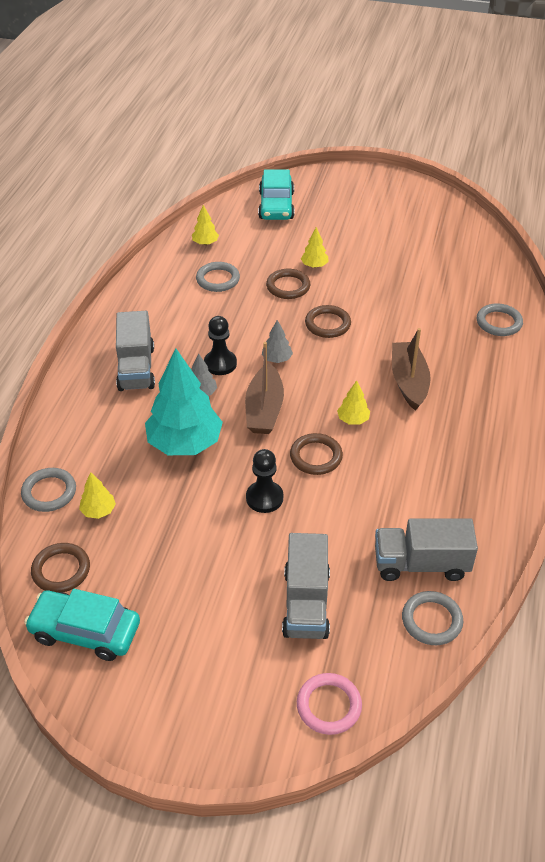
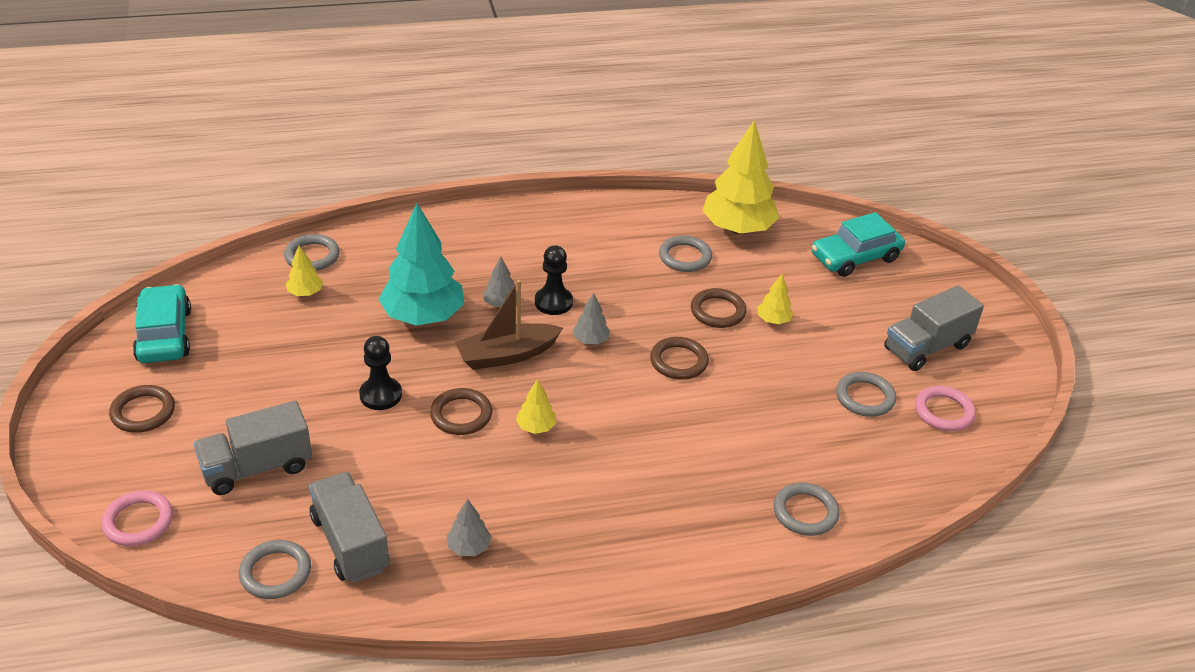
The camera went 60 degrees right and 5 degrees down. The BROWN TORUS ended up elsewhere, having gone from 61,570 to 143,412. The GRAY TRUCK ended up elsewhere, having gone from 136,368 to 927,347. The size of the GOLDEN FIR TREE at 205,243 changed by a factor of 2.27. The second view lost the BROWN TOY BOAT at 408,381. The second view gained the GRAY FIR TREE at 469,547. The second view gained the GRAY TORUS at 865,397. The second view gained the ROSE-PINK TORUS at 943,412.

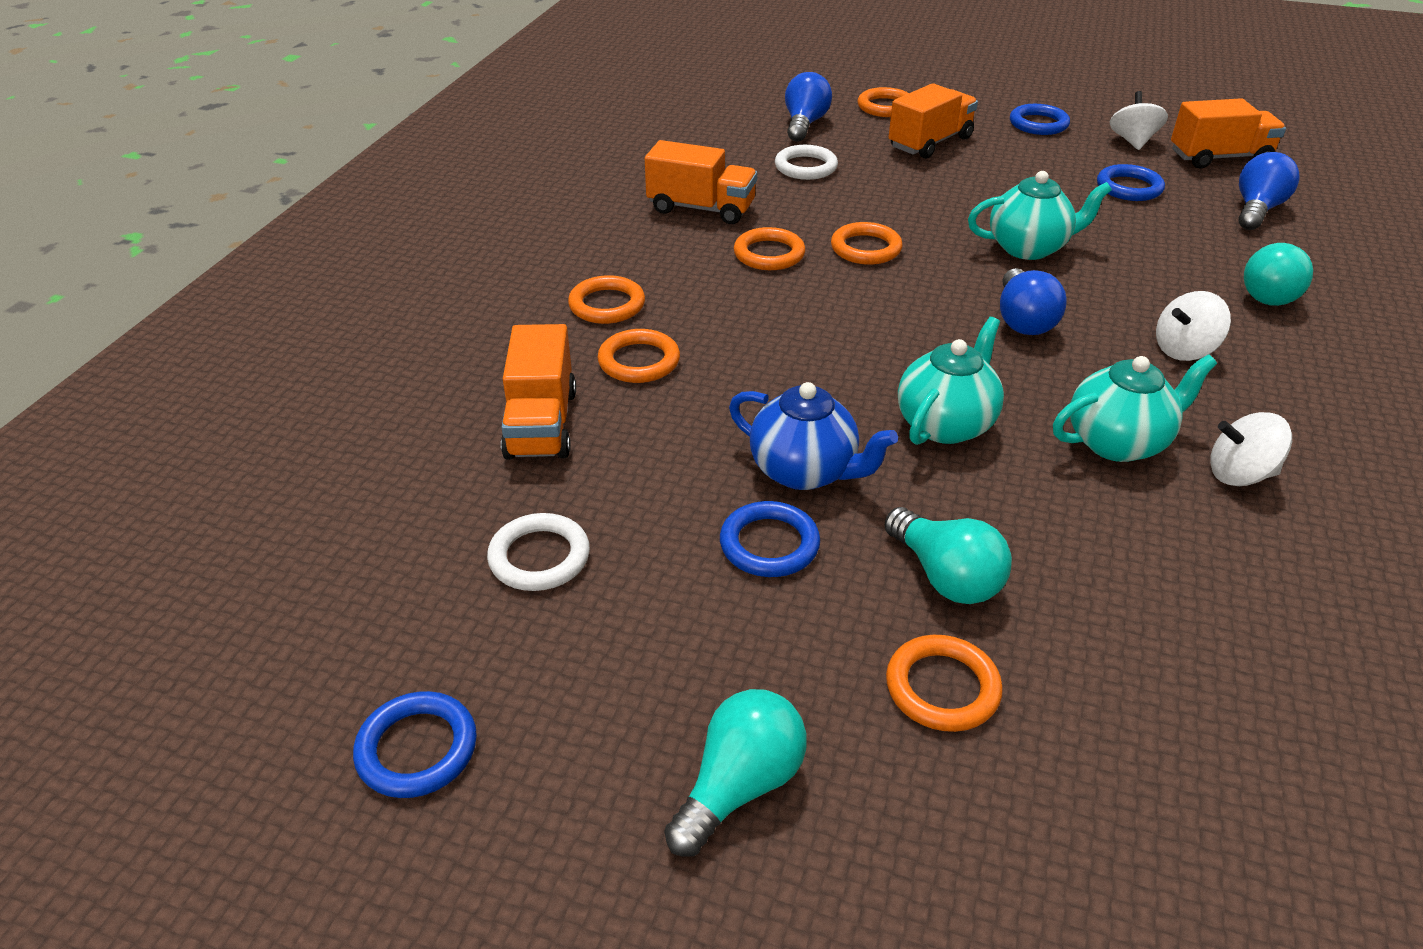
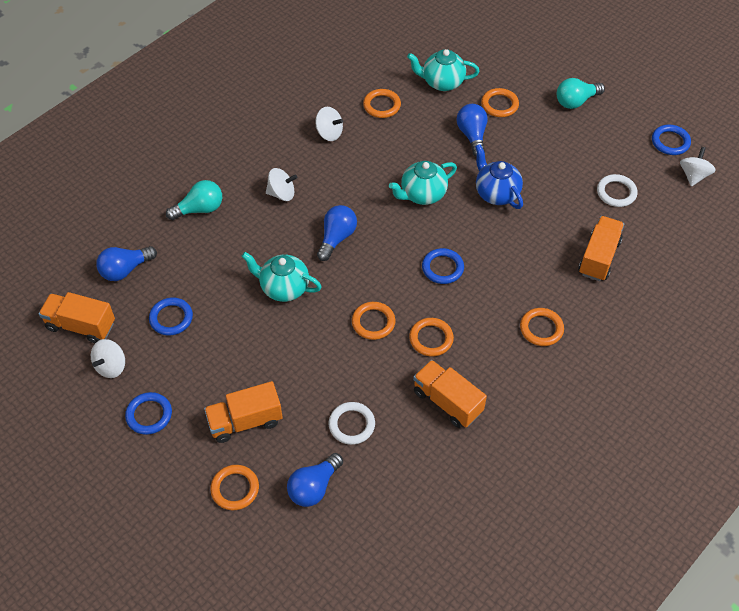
The camera went 155 degrees left and 15 degrees up. The ORANGE TORUS ended up elsewhere, having gone from 639,361 to 382,105. The COBALT TORUS ended up elsewhere, having gone from 769,544 to 442,268. What was the TURQUOISE LIGHTBULB at 945,576 turned into the COBALT LIGHTBULB at 472,136. The TURQUOISE TEAPOT ended up elsewhere, having gone from 1118,442 to 442,82. The second view gained the WHITE SPINNING TOP at 693,175.

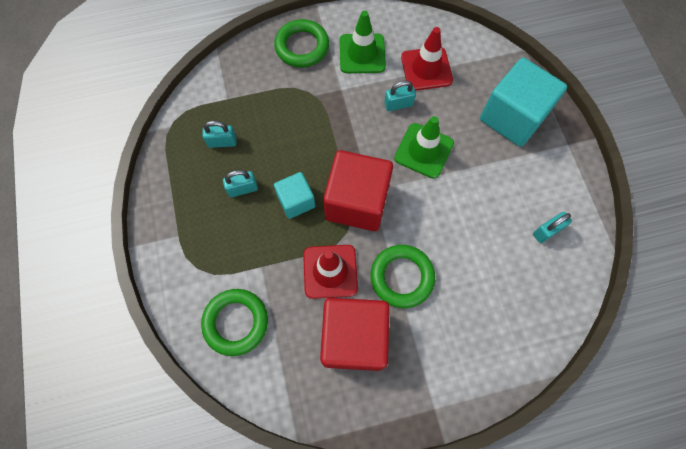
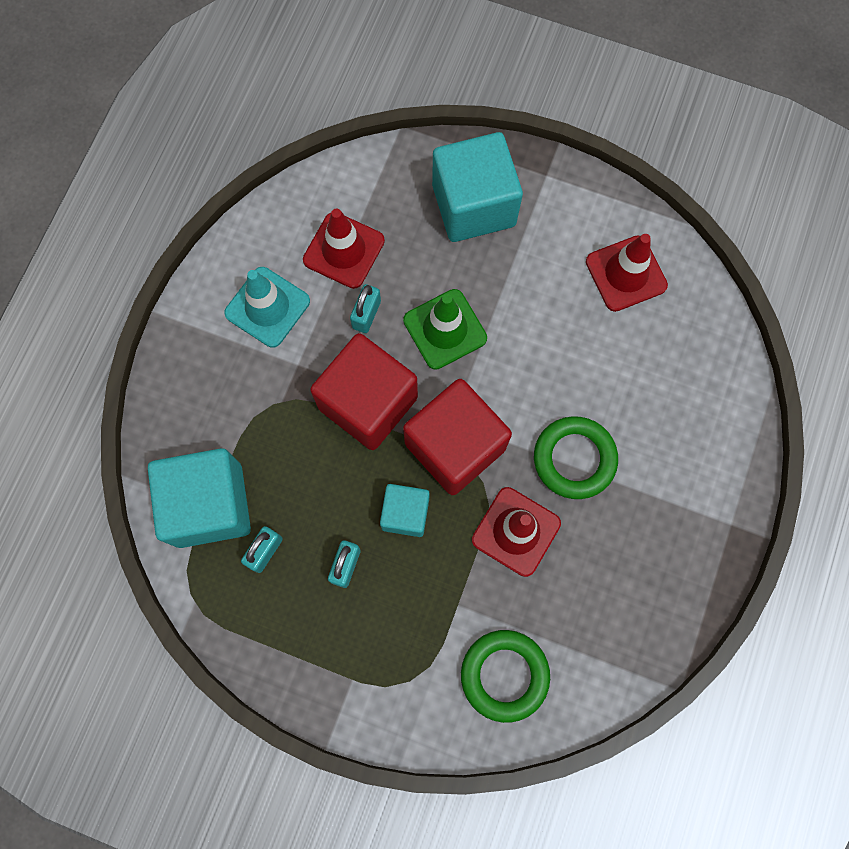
The camera went 55 degrees left and 5 degrees up. The second view lost the LEAF-GREEN TORUS at 302,46. The SCARLET CUBE ended up elsewhere, having gone from 354,338 to 368,403. What was the LEAF-GREEN SAFETY CONE at 362,54 turned into the TURQUOISE SAFETY CONE at 267,307. Where the TURQUOISE LOCK stood at 547,231, the SCARLET SAFETY CONE came to stand at 626,274. The second view gained the TURQUOISE CUBE at 209,505.

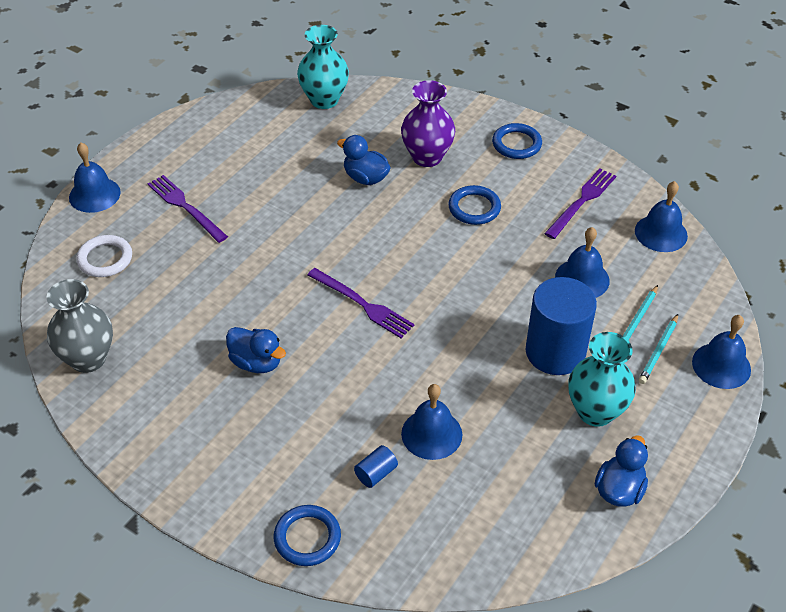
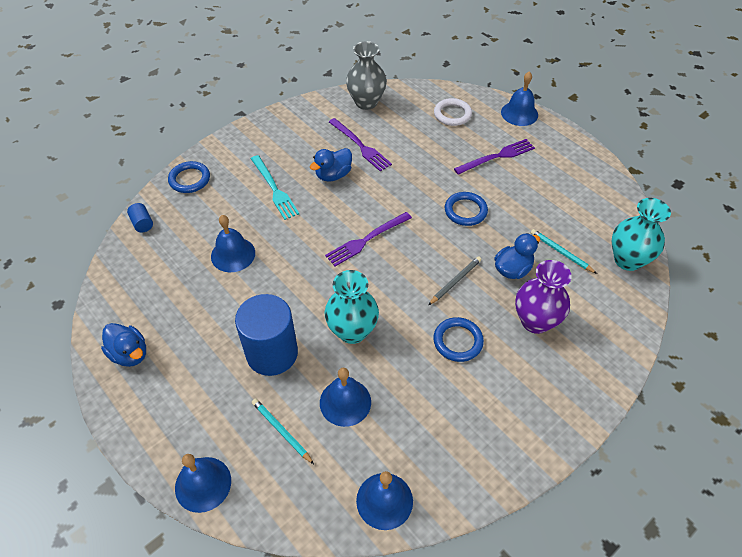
The camera went 105 degrees right and 5 degrees up. The COBALT CYLINDER SHAPE ended up elsewhere, having gone from 376,473 to 142,223. The COBALT TORUS ended up elsewhere, having gone from 516,144 to 465,211. The PURPLE DINNER FORK ended up elsewhere, having gone from 581,202 to 360,146. The TURQUOISE FLOWER VASE ended up elsewhere, having gone from 595,411 to 352,331. The TURQUOISE LEAD PENCIL ended up elsewhere, having gone from 658,351 to 561,252. The second view gained the TURQUOISE DINNER FORK at 274,189. The second view gained the GRAY LEAD PENCIL at 455,281.

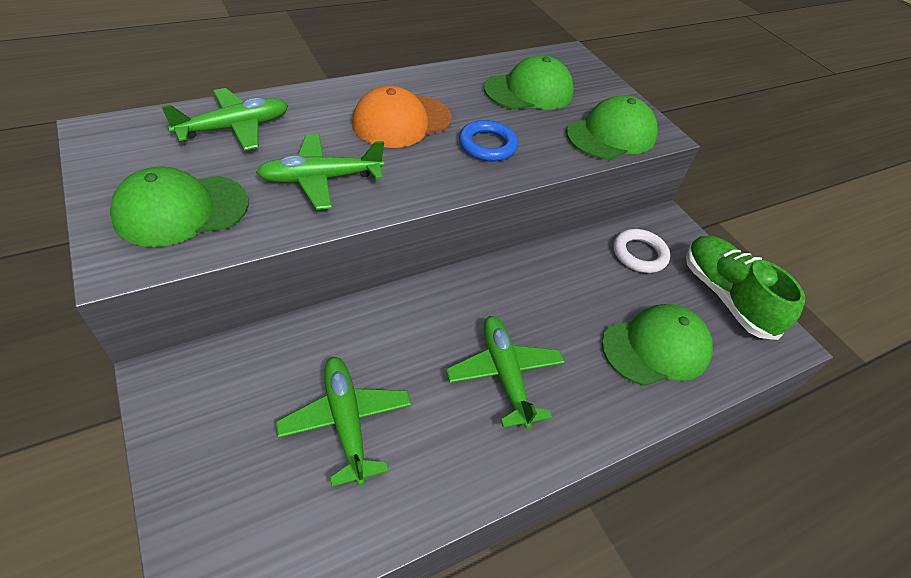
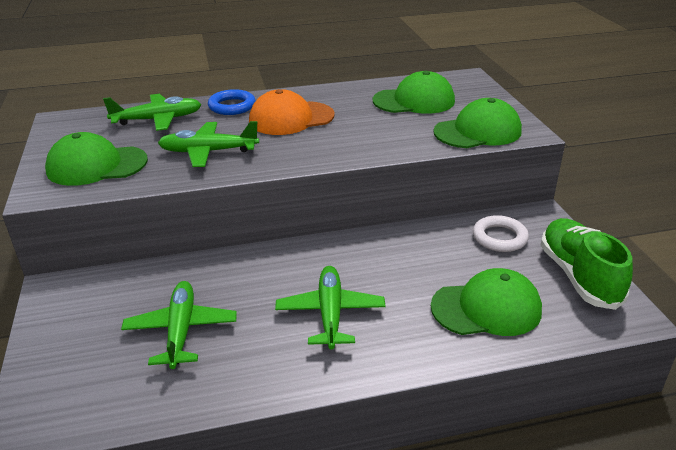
The camera went 20 degrees right and 15 degrees down. The COBALT TORUS ended up elsewhere, having gone from 487,145 to 232,106.

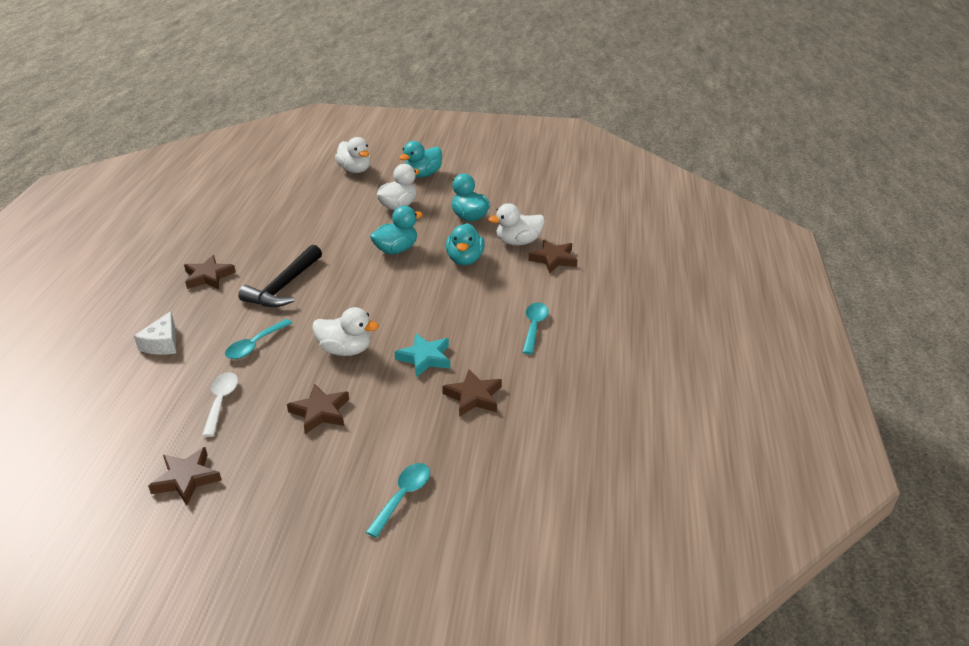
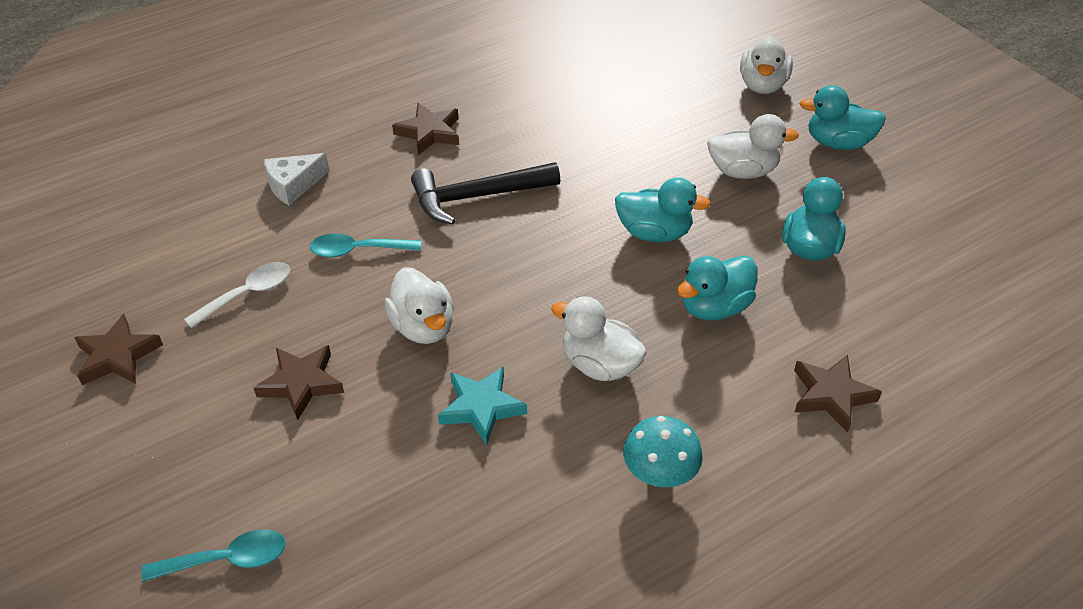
The camera went 50 degrees right and 10 degrees up. The second view lost the BROWN FIVE-POINTED STAR at 473,397. The WHITE DUCK ended up elsewhere, having gone from 518,242 to 599,365. Where the TURQUOISE TEASPOON stood at 534,327, the TURQUOISE MUSHROOM came to stand at 659,475.

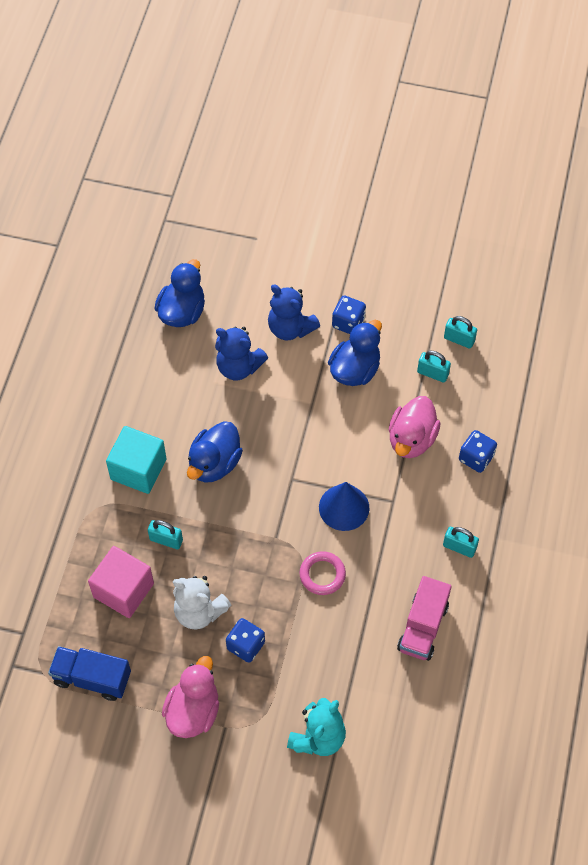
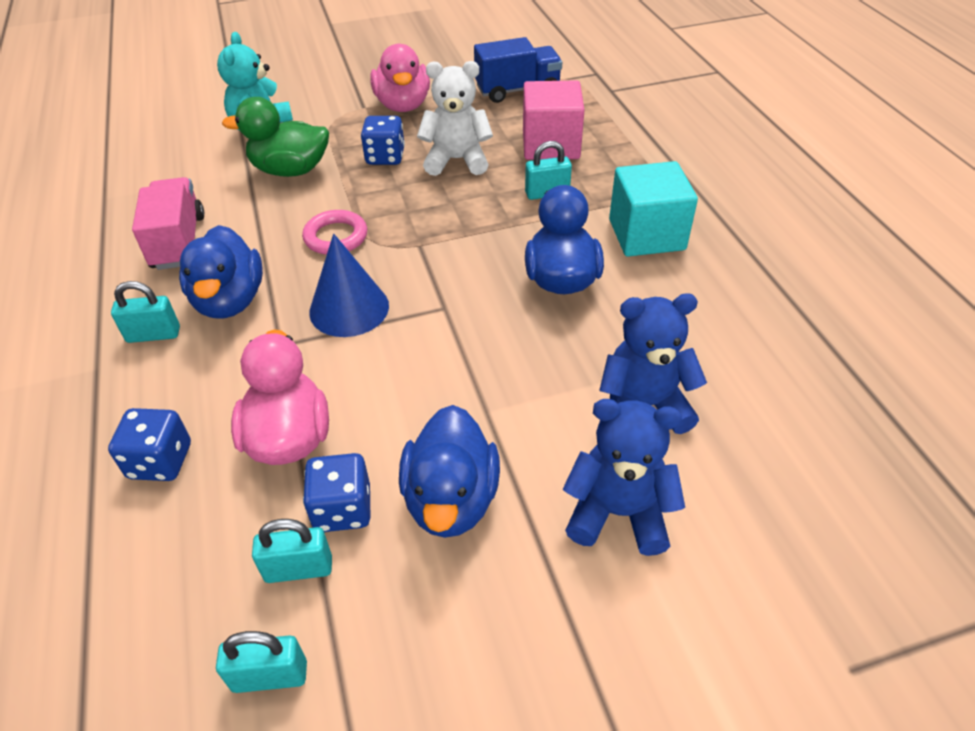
The camera went 150 degrees right and 15 degrees down. The COBALT DUCK ended up elsewhere, having gone from 182,311 to 230,300. The COBALT GAME DIE ended up elsewhere, having gone from 348,322 to 342,509. The second view gained the LEAF-GREEN DUCK at 290,170.

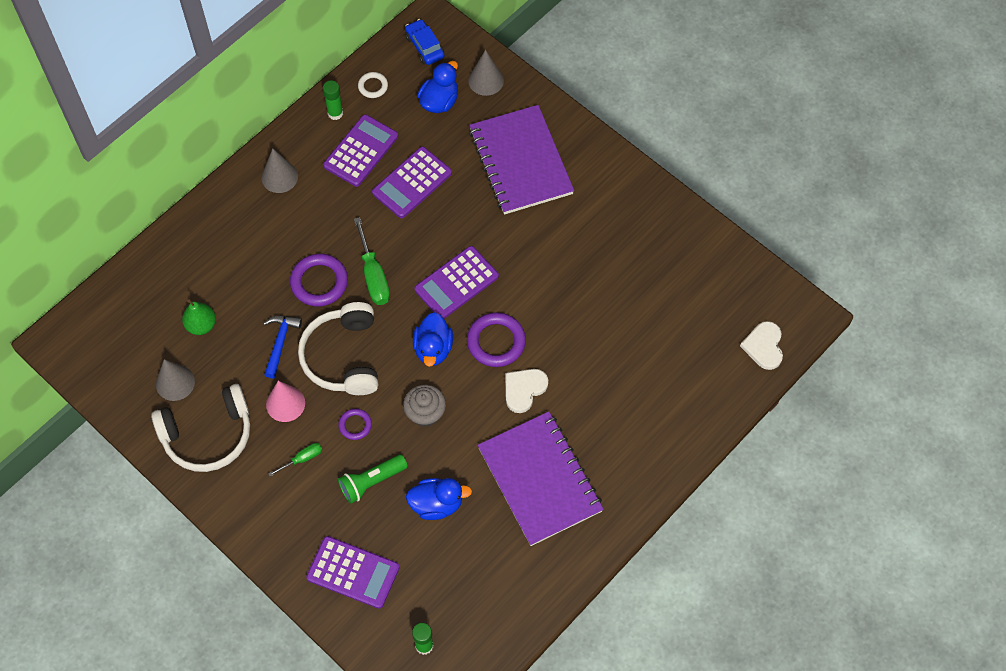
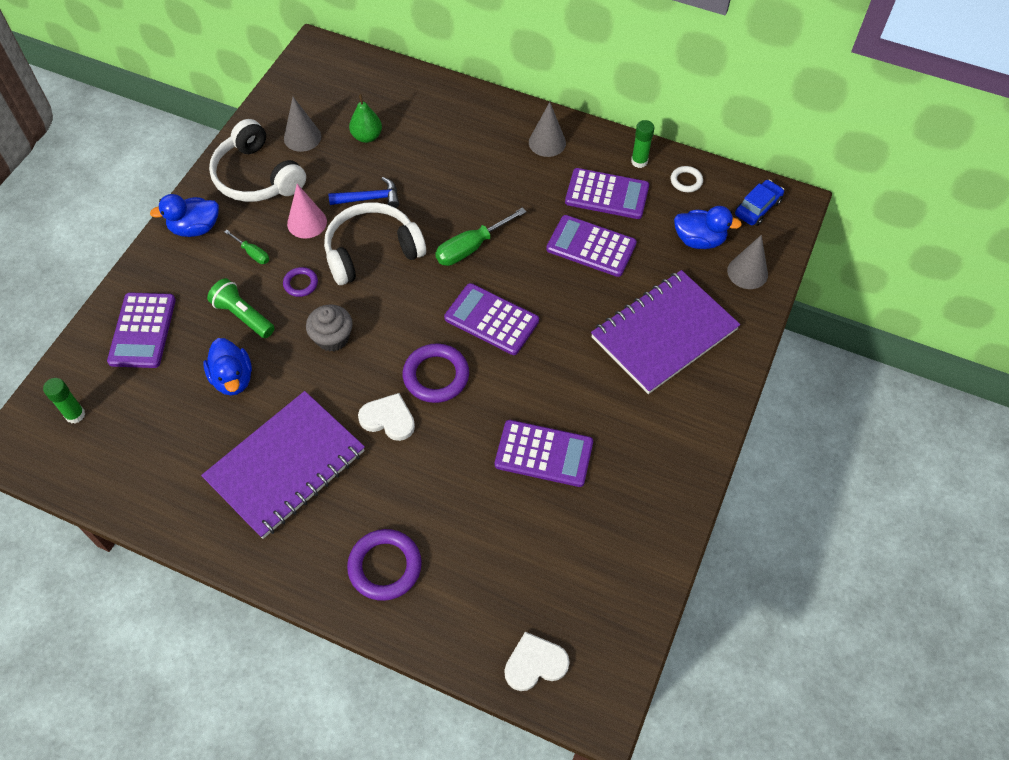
The camera went 70 degrees right and 5 degrees down. The PURPLE TORUS ended up elsewhere, having gone from 319,282 to 385,566. The COBALT DUCK ended up elsewhere, having gone from 433,349 to 195,228. The second view gained the PURPLE CALCULATOR at 544,454.

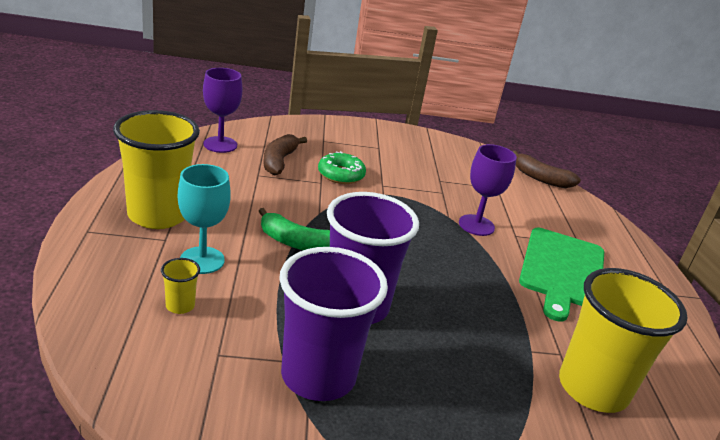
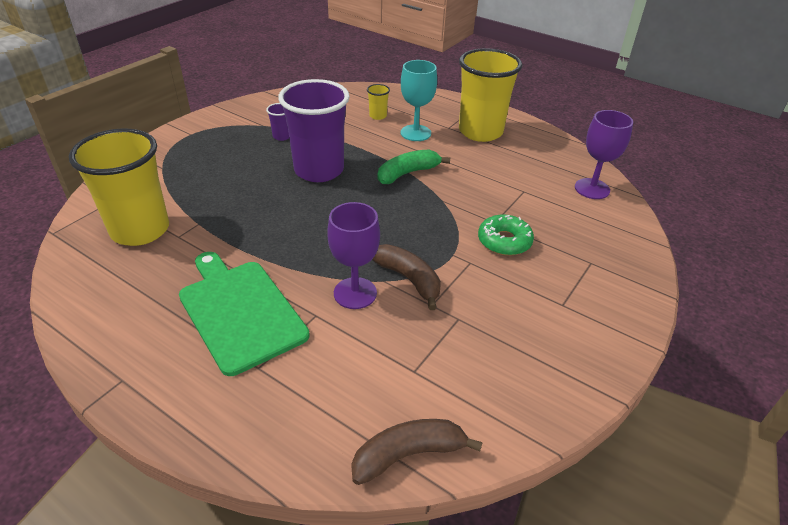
The camera went 130 degrees right and 10 degrees up. The BROWN BANANA ended up elsewhere, having gone from 279,161 to 408,279. The size of the PURPLE CUP at 318,376 changed by a factor of 0.41.

